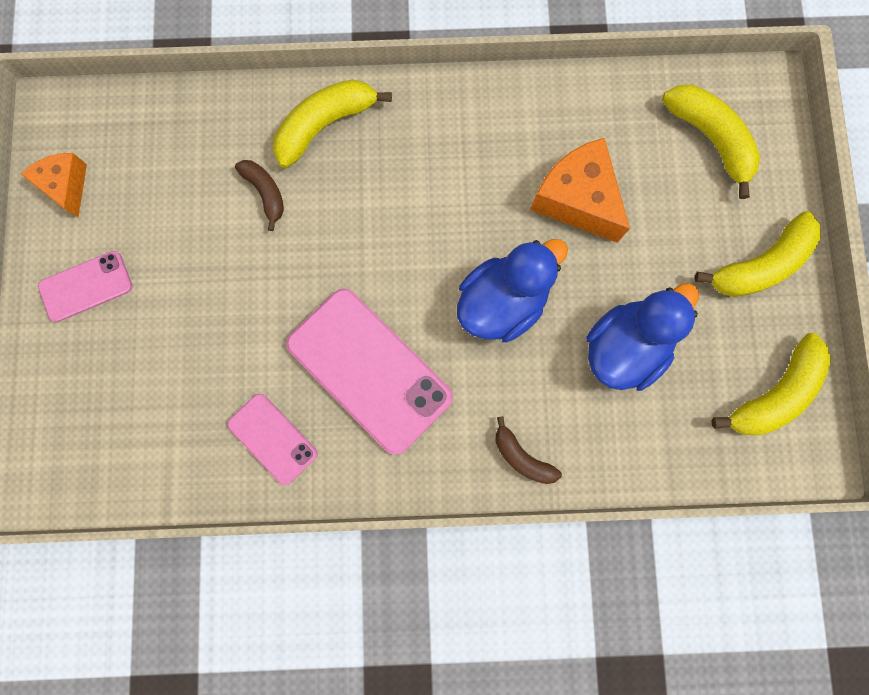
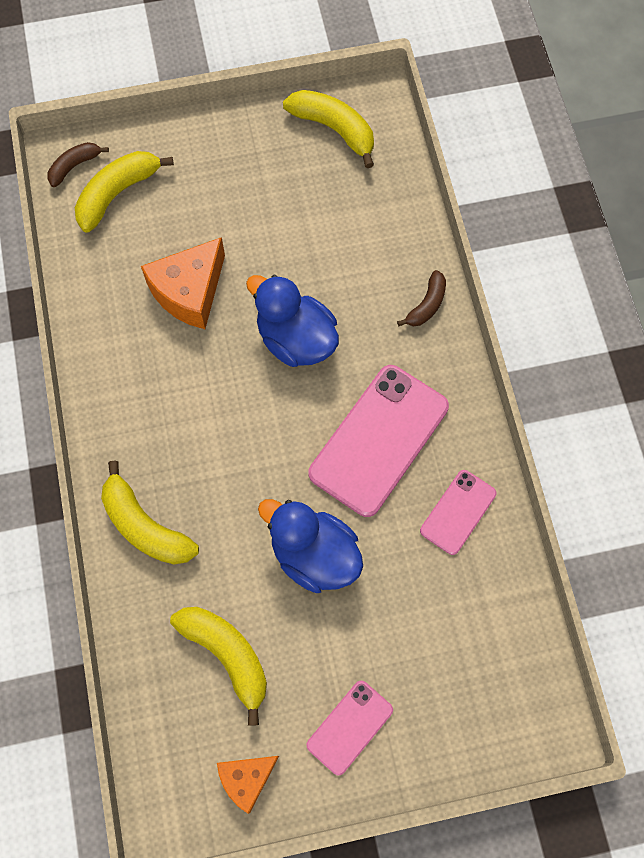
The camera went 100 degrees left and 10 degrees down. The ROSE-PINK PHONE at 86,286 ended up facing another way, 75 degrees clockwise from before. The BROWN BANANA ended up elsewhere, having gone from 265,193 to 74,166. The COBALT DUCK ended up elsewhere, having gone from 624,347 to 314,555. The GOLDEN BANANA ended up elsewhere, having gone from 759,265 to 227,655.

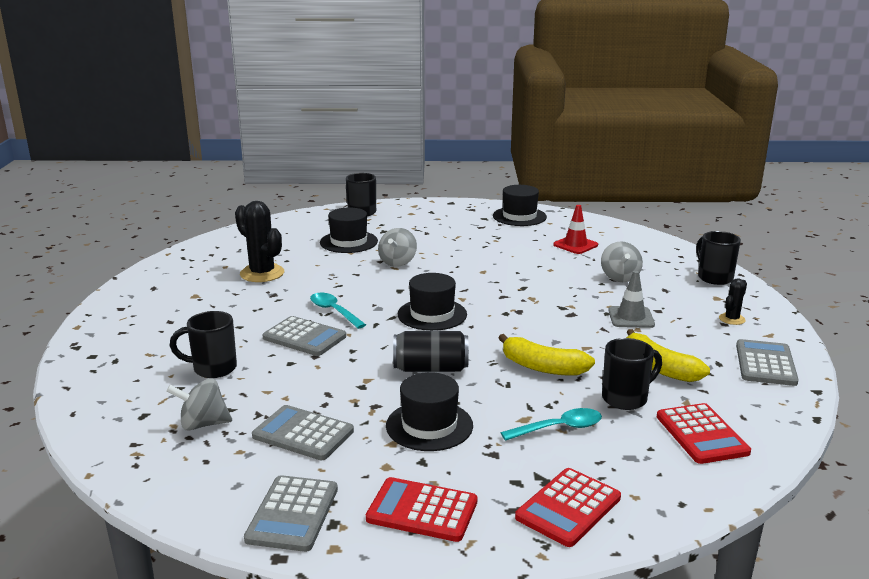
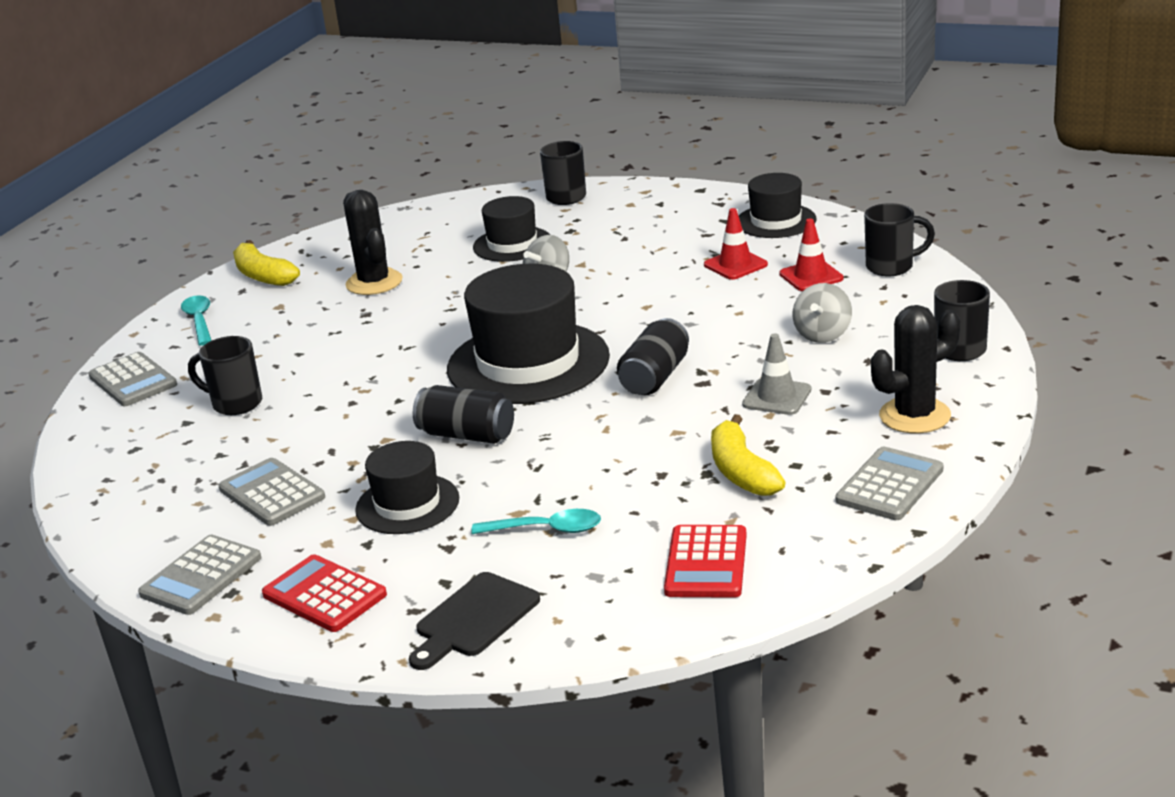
The camera went 25 degrees right and 5 degrees up. The second view lost the GRAY SPINNING TOP at 203,424. The GRAY CALCULATOR ended up elsewhere, having gone from 304,337 to 133,381. The TURQUOISE TEASPOON ended up elsewhere, having gone from 334,311 to 199,321. The size of the EBONY TALL HAT at 432,314 changed by a factor of 1.78. The GOLDEN BANANA ended up elsewhere, having gone from 542,367 to 263,276. Where the SCARLET CALCULATOR stood at 568,508, the EBONY CHOPPING BOARD came to stand at 473,619. The EBONY TEA MUG ended up elsewhere, having gone from 626,398 to 891,267. The size of the EBONY SAGUARO CACTUS at 732,319 changed by a factor of 1.92. The second view gained the EBONY SODA CAN at 655,377. The second view gained the SCARLET SAFETY CONE at 735,265.

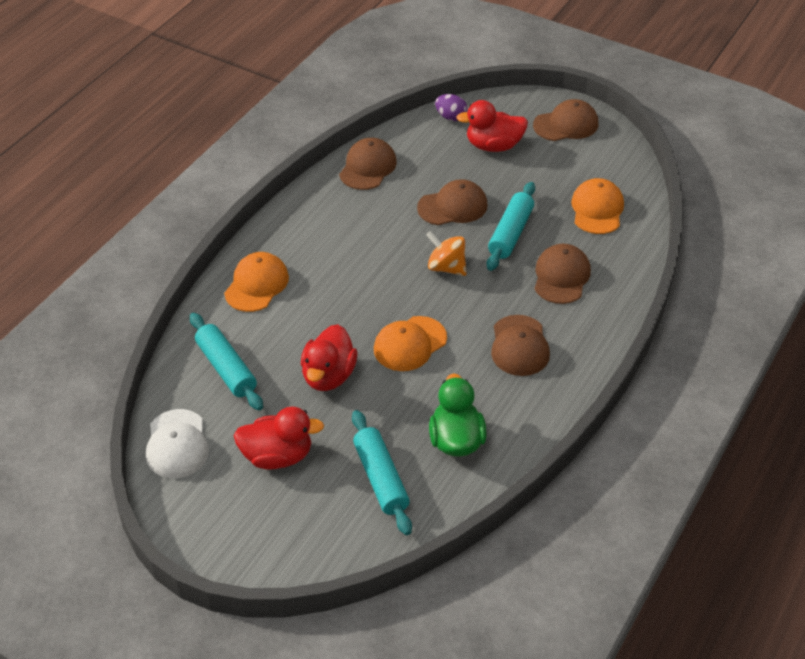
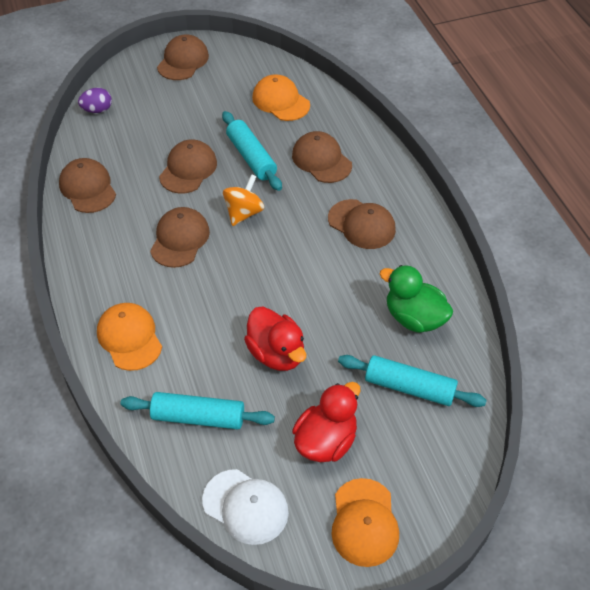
The camera went 50 degrees left and 5 degrees up. The ORANGE PEAKED CAP ended up elsewhere, having gone from 410,344 to 364,522. The ORANGE SPINNING TOP at 446,267 ended up facing another way, 135 degrees clockwise from before. The second view lost the SCARLET DUCK at 493,146. The second view gained the BROWN PEAKED CAP at 180,239.

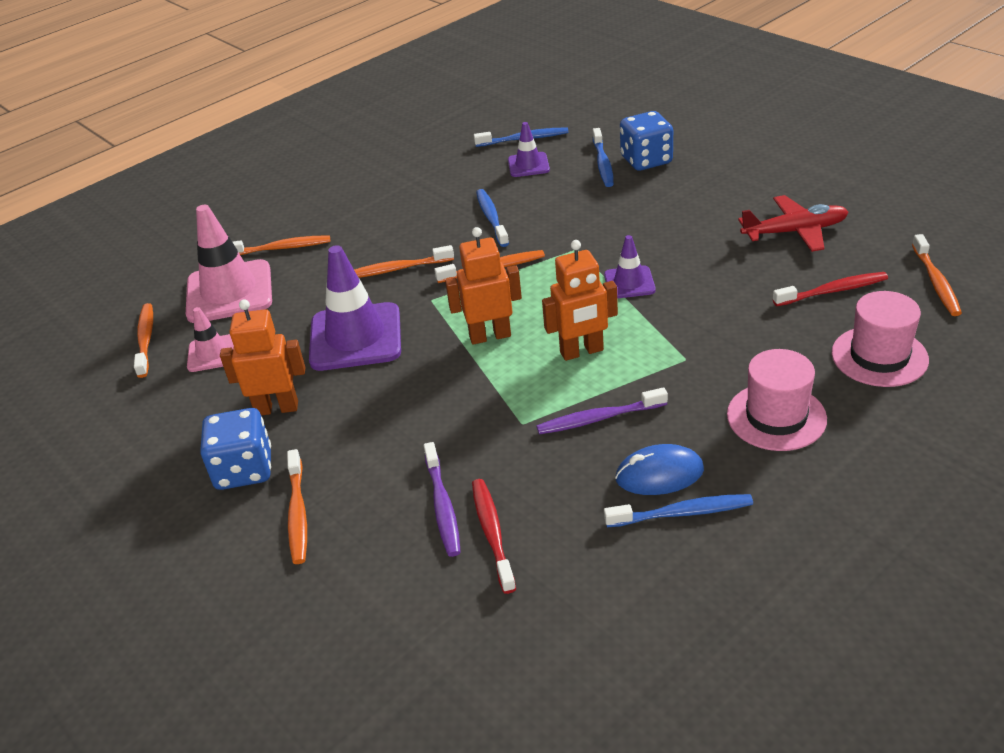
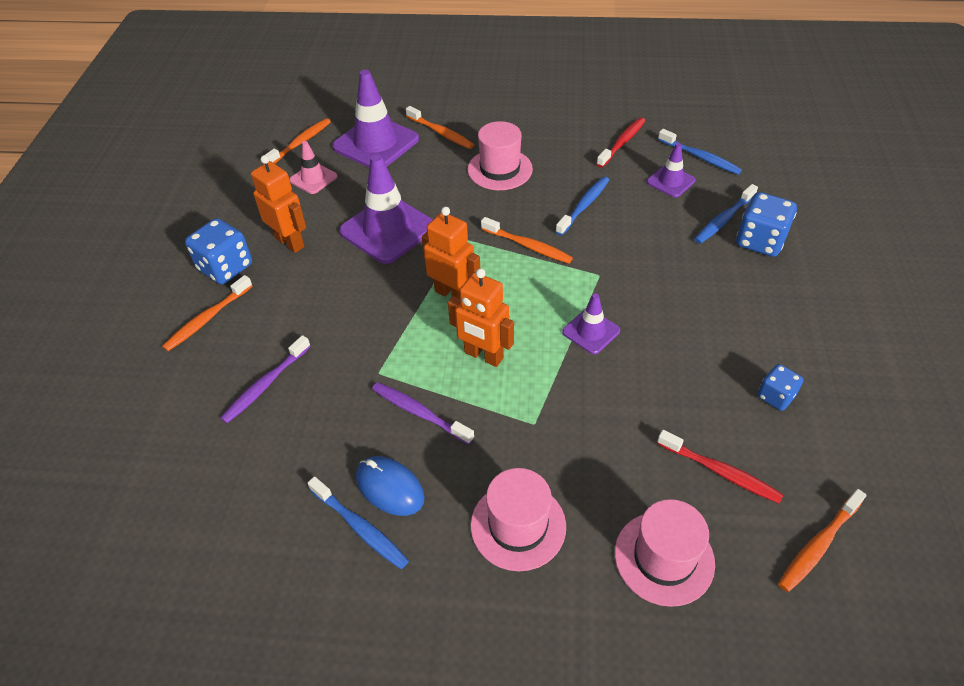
The camera went 45 degrees right and 10 degrees up. What was the ROSE-PINK SAFETY CONE at 229,292 turned into the PURPLE SAFETY CONE at 376,143. The second view lost the ORANGE TOOTH BRUSH at 397,269. The SCARLET TOOTH BRUSH ended up elsewhere, having gone from 492,533 to 622,142. Where the SCARLET AEROPLANE stood at 795,232, the COBALT GAME DIE came to stand at 775,396. The second view gained the ROSE-PINK TALL HAT at 500,169.

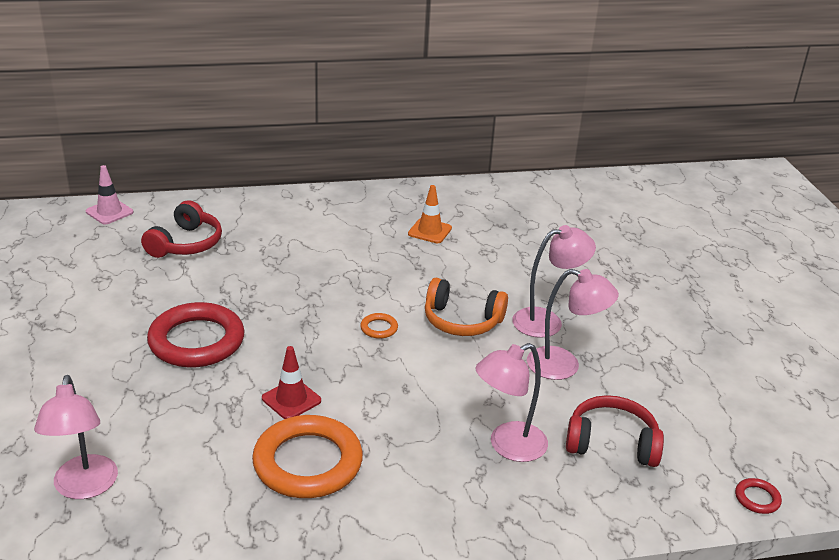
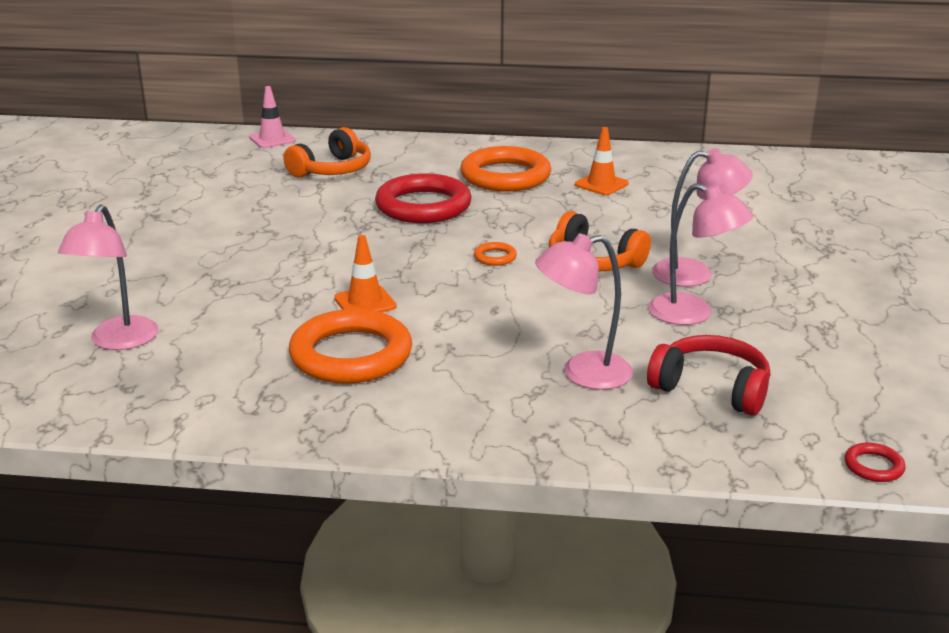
The camera went 20 degrees right and 5 degrees down. What was the SCARLET HEADPHONES at 186,244 turned into the ORANGE HEADPHONES at 332,170. The SCARLET TORUS ended up elsewhere, having gone from 196,341 to 423,206. What was the SCARLET SAFETY CONE at 291,399 turned into the ORANGE SAFETY CONE at 365,302. The second view gained the ORANGE TORUS at 505,176.

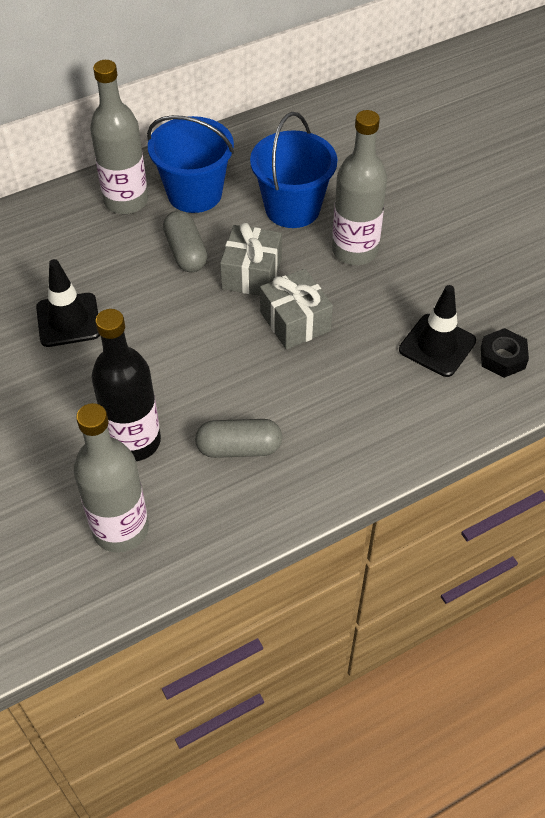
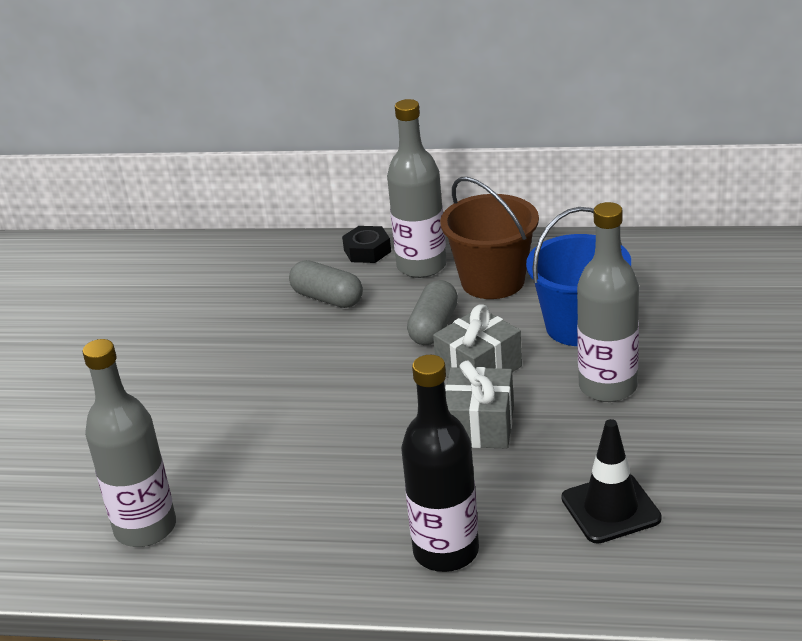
The camera went 40 degrees right and 20 degrees down. The second view lost the EBONY SAFETY CONE at 68,320. The EBONY FLASK ended up elsewhere, having gone from 134,441 to 446,551. What was the COBALT BUCKET at 194,193 turned into the BROWN BUCKET at 492,281. The GRAY PILL ended up elsewhere, having gone from 239,448 to 327,298. The EBONY HEXAGON NUT ended up elsewhere, having gone from 502,357 to 367,251.

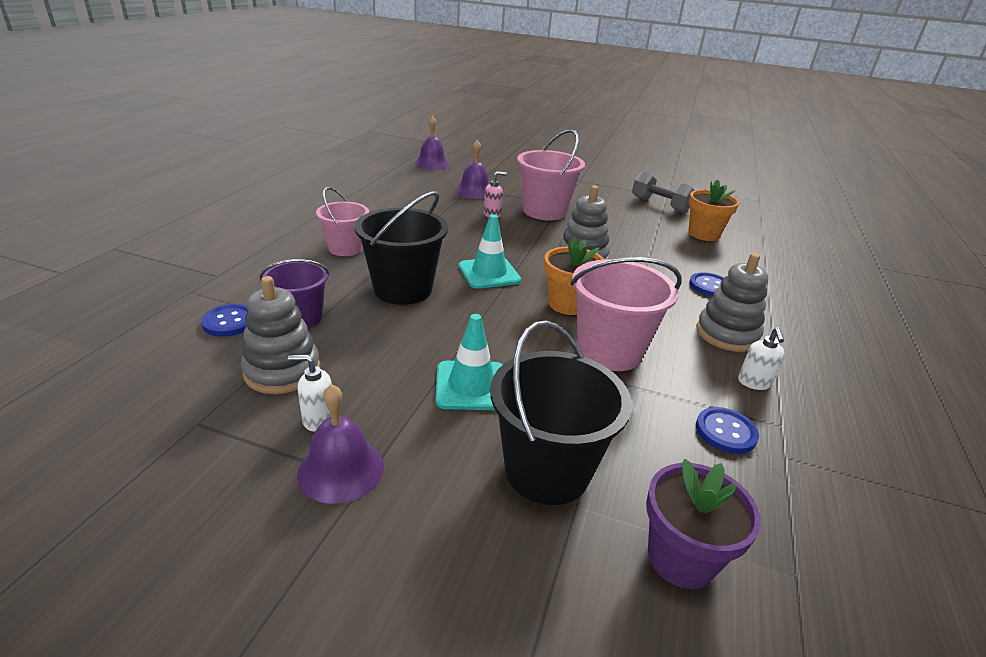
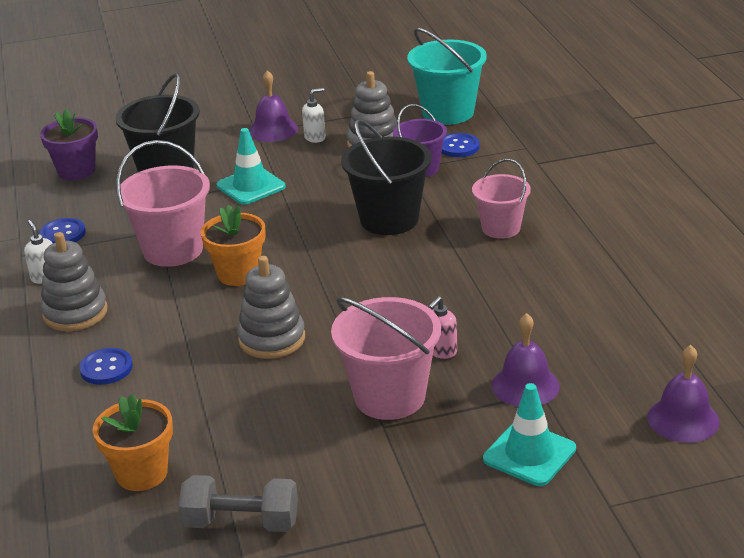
The camera went 150 degrees right and 0 degrees up. The TURQUOISE SAFETY CONE ended up elsewhere, having gone from 489,273 to 529,454. The second view gained the TURQUOISE BUCKET at 448,112.

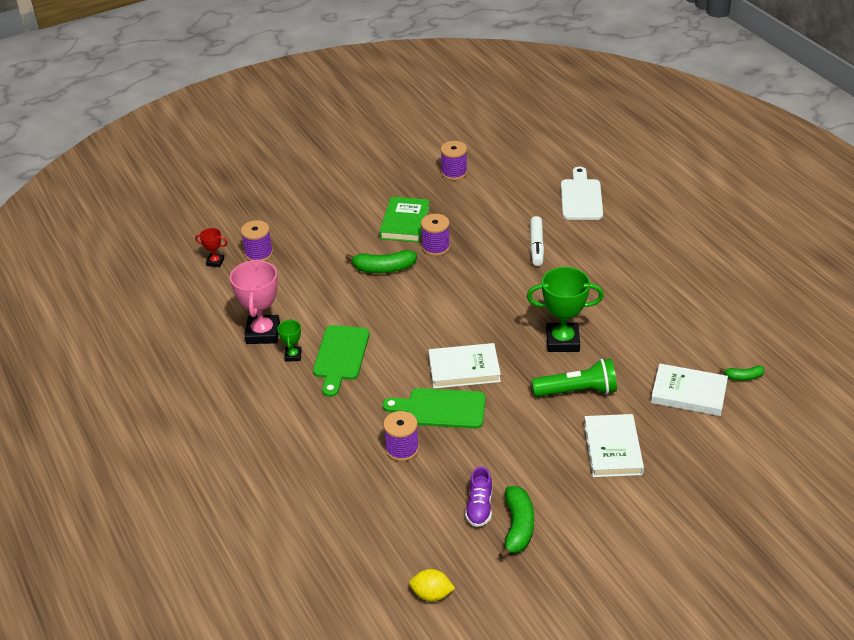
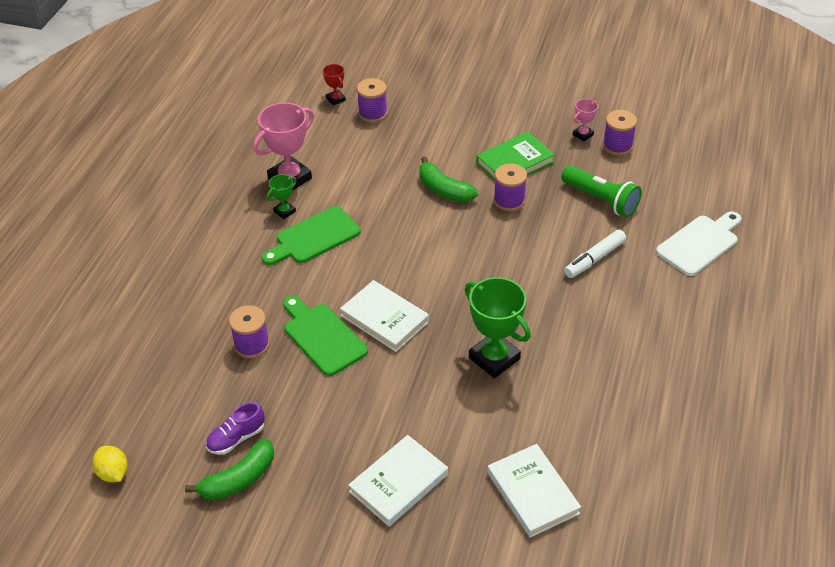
The camera went 45 degrees right and 5 degrees up. The LEAF-GREEN POCKET TORCH ended up elsewhere, having gone from 577,391 to 601,200. The second view lost the LEAF-GREEN BANANA at 743,377. The second view gained the ROSE-PINK AWARD CUP at 583,135.

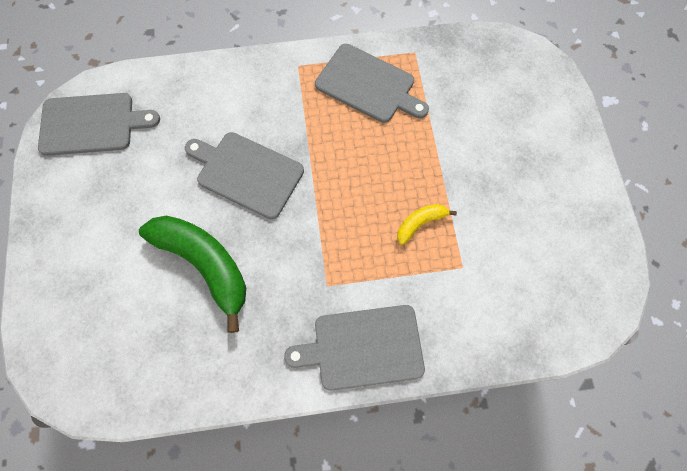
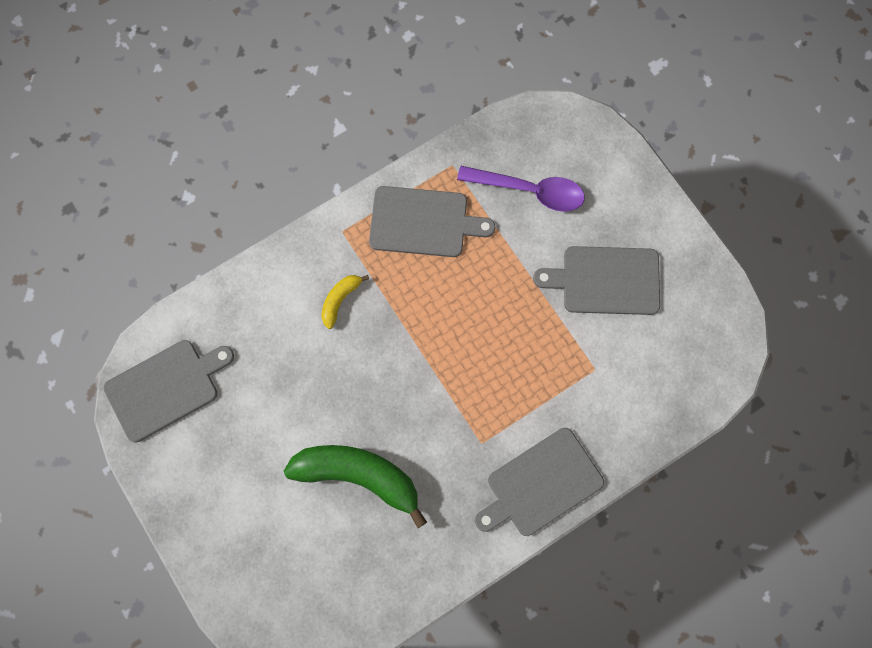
The camera went 25 degrees left and 5 degrees up. The GRAY CHOPPING BOARD ended up elsewhere, having gone from 247,173 to 606,280. The GOLDEN BANANA ended up elsewhere, having gone from 420,223 to 340,300. The second view gained the PURPLE TEASPOON at 529,191.

